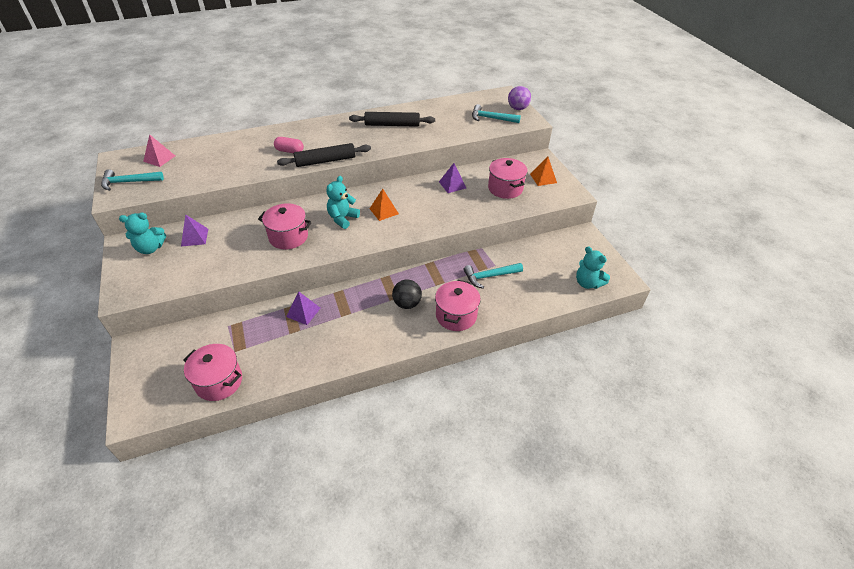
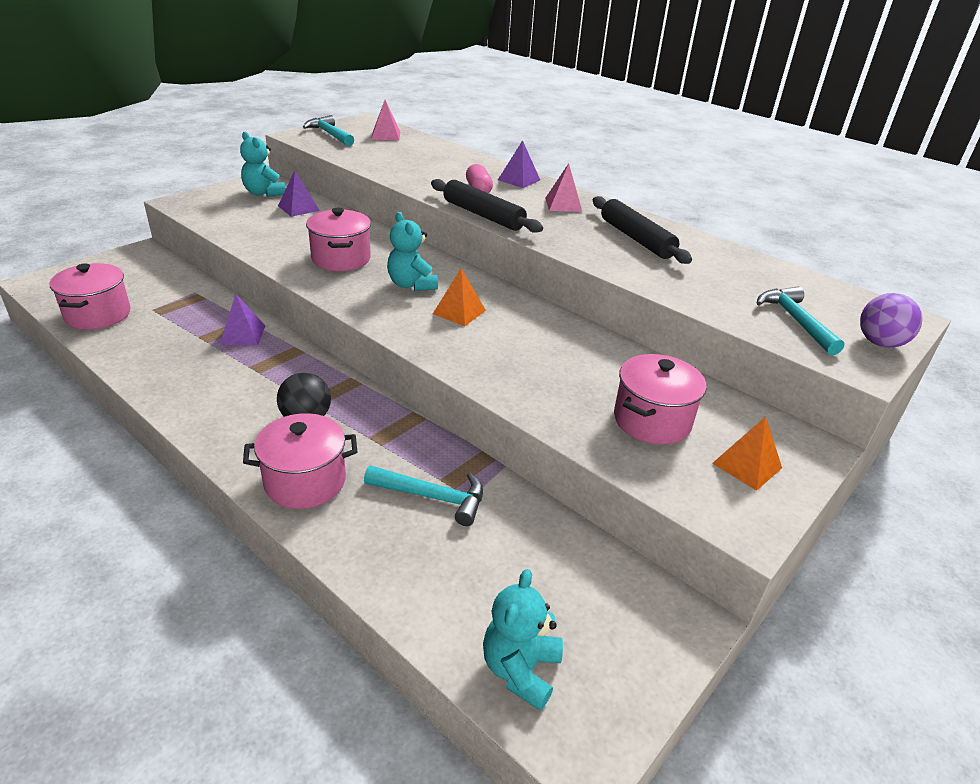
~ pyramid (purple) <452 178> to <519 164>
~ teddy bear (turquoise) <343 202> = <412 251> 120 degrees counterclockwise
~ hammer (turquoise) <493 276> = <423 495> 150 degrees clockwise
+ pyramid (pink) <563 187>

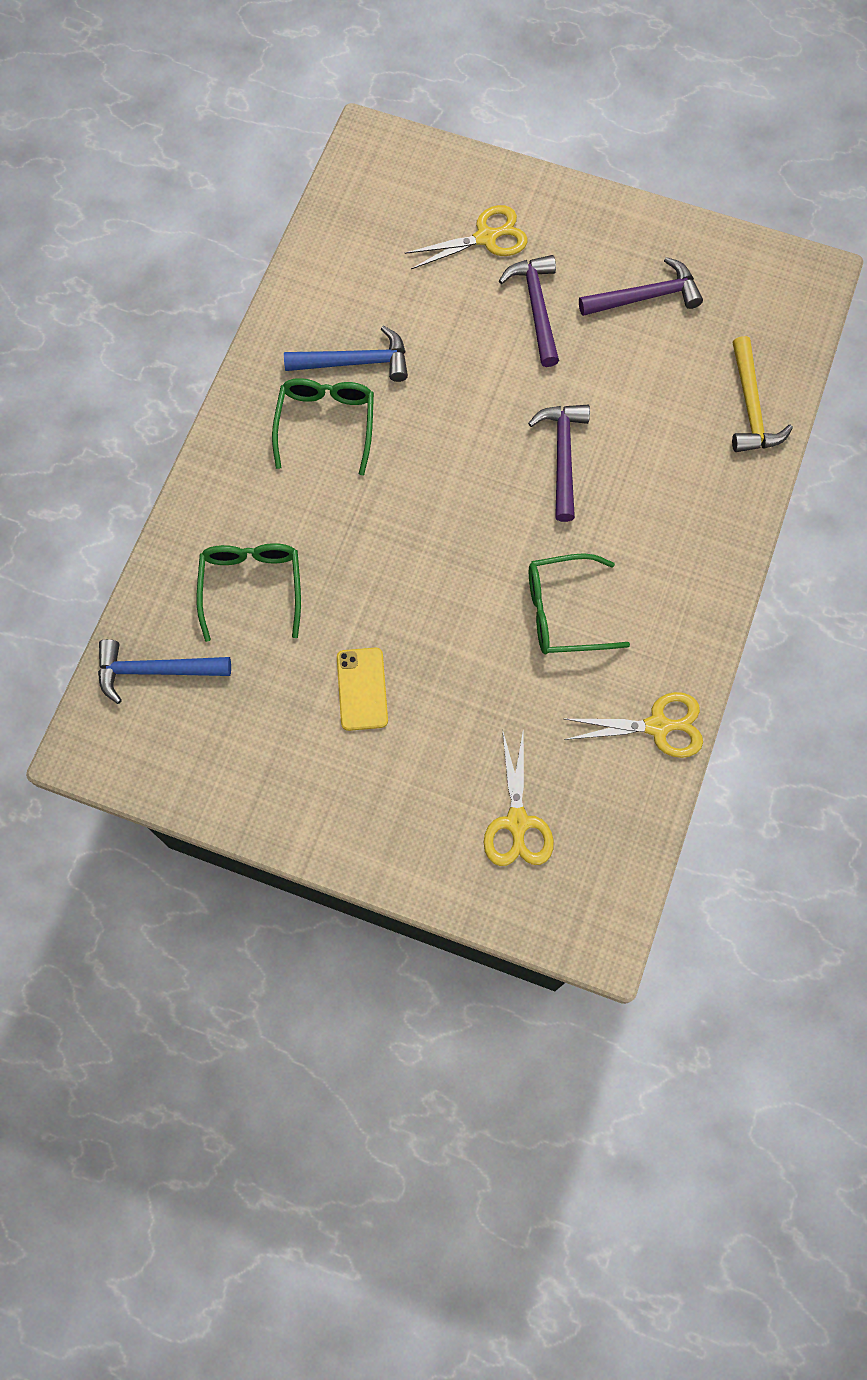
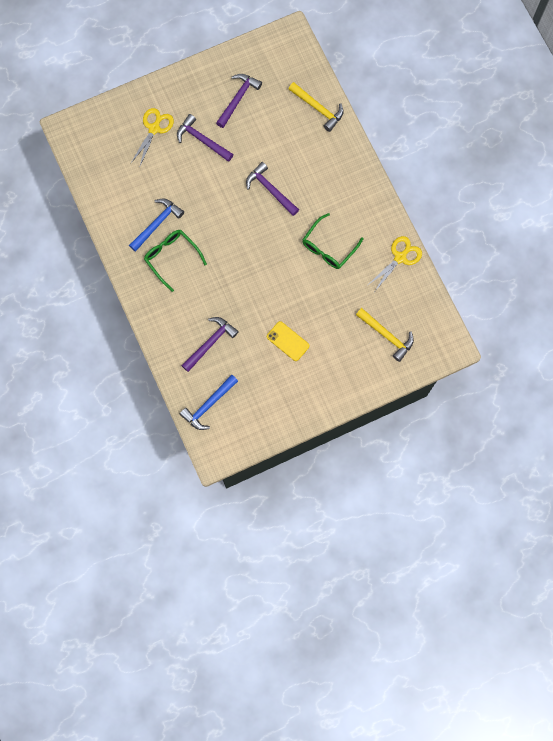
~ glasses (green) <249 592> to hammer (purple) <210 344>
~ scissors (yellow) <519 797> to hammer (yellow) <385 335>

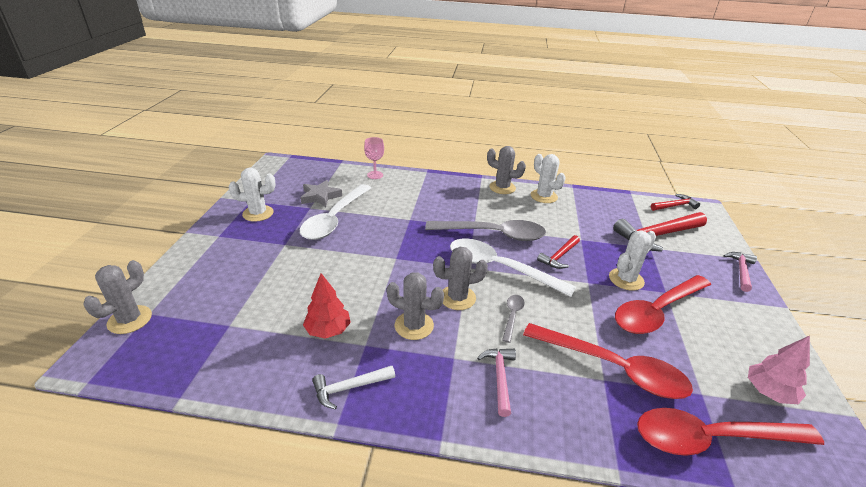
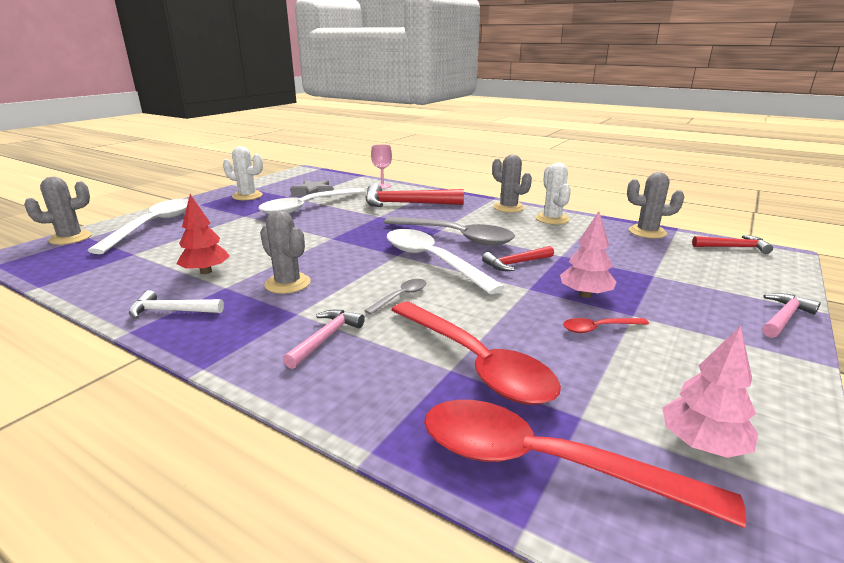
~ hammer (red) <660 232> to <414 195>
~ cactus (white) <632 261> to tree (pink) <588 254>
~ cactus (grey) <460 278> to <655 205>
~ spoon (red) <663 304> = <606 325> x0.44
+ spoon (white) <138 226>

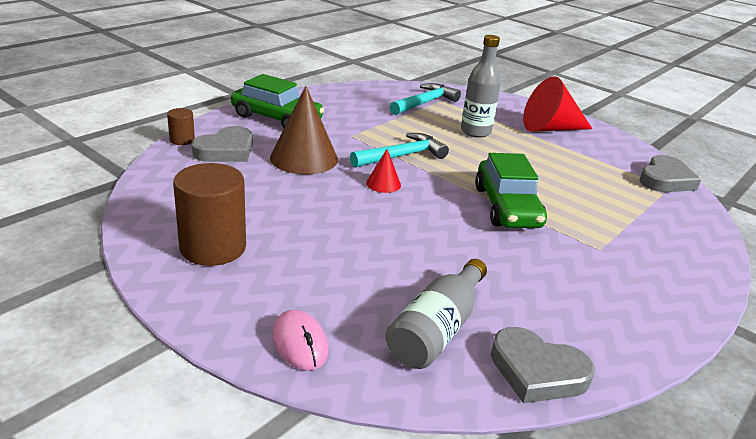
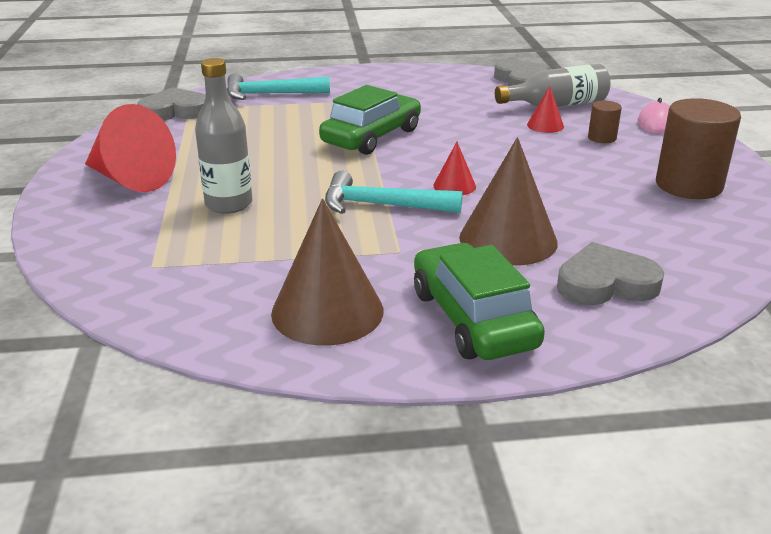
~ hammer (turquoise) <425 99> to <278 86>
~ cylinder (brown) <181 126> to <605 122>
+ cone (red) <545 109>
+ cone (brown) <327 272>

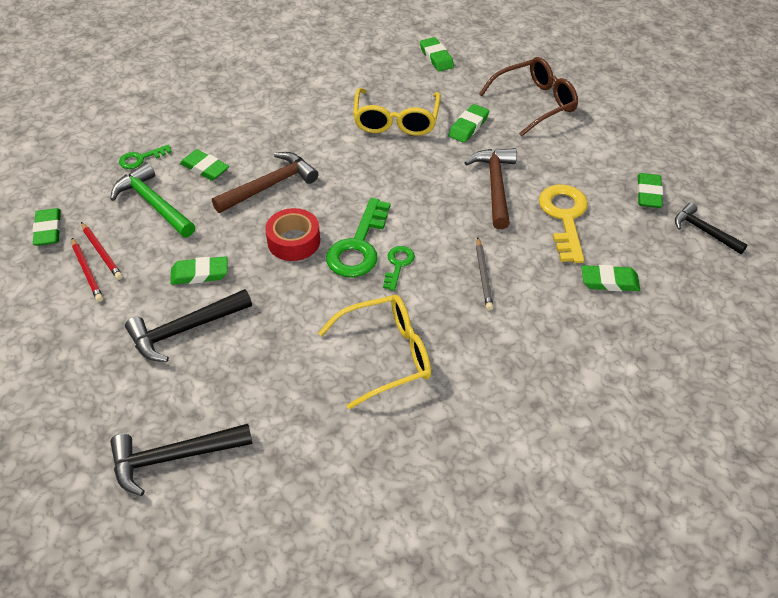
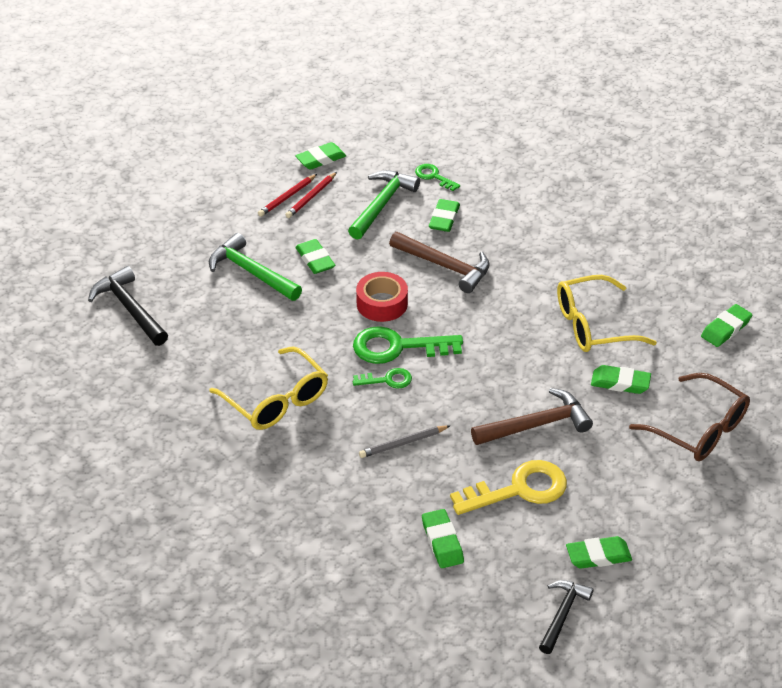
~ hammer (black) <188 325> to hammer (green) <255 267>

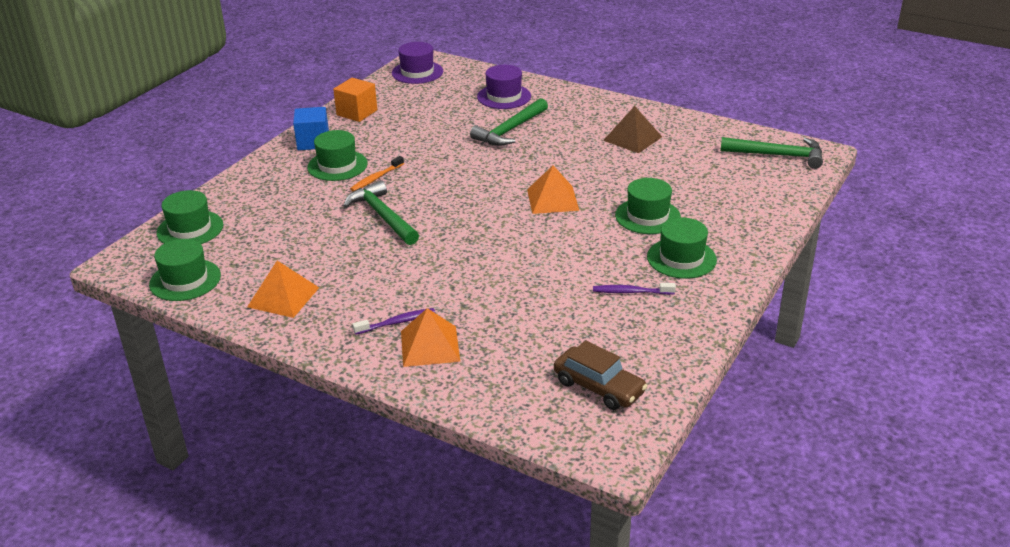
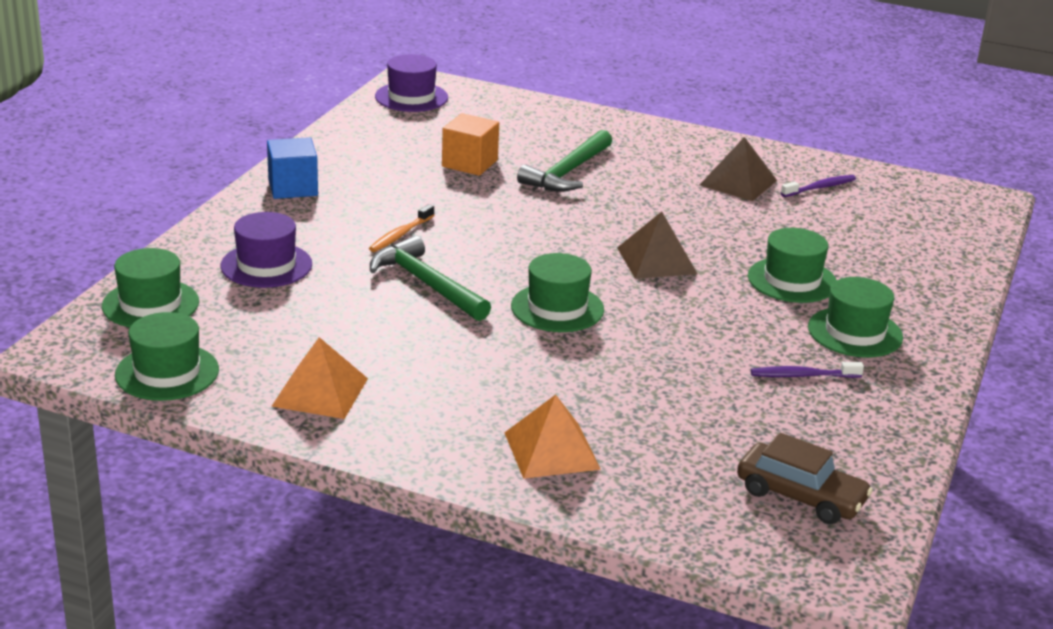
~ hat (purple) <504 87> to <266 250>
~ cube (orange) <355 100> to <470 144>
~ hat (green) <337 155> to <557 292>
- hammer (green) <771 153>
~ pyramid (orange) <553 189> to pyramid (brown) <657 245>
~ toothbrush (purple) <393 321> to <818 186>

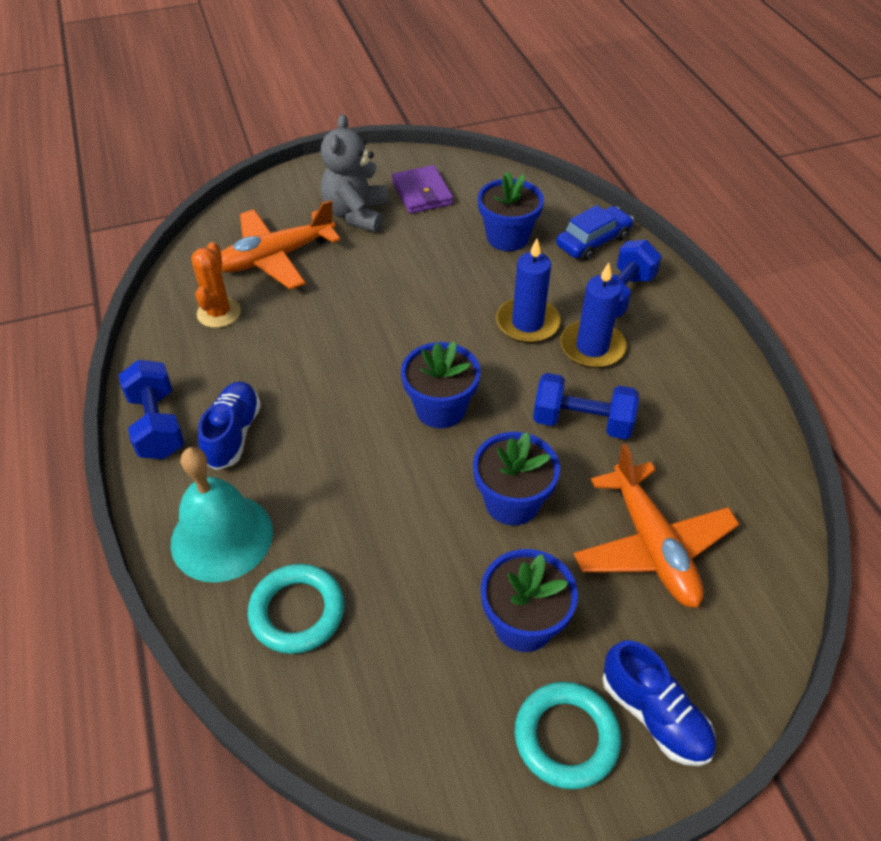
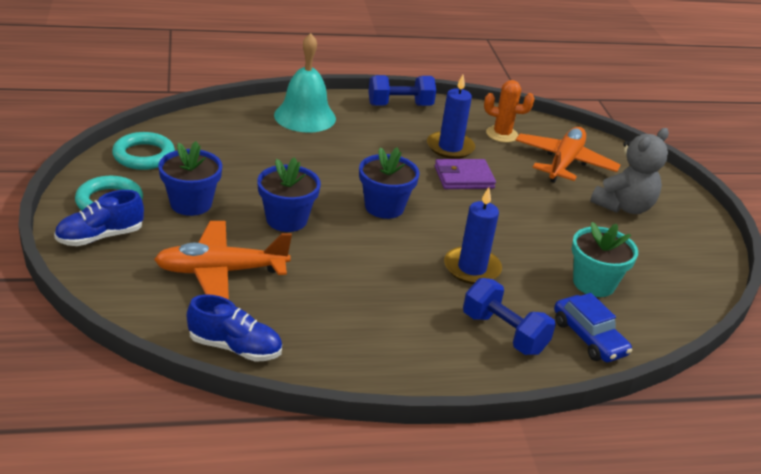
~ teddy bear (grey) <354 173> = <629 171> 120 degrees clockwise
~ wallet (purple) <422 189> to <465 174>
~ flower pot (blue) <511 211> to flower pot (turquoise) <605 259>
~ plane (orange) <281 245> = <567 155> 45 degrees clockwise
~ candle (blue) <593 315> to <451 117>
- dumbbell (blue) <586 406>
~ shoe (blue) <229 426> to <234 328>
~ ring (turquoise) <296 609> to <143 151>

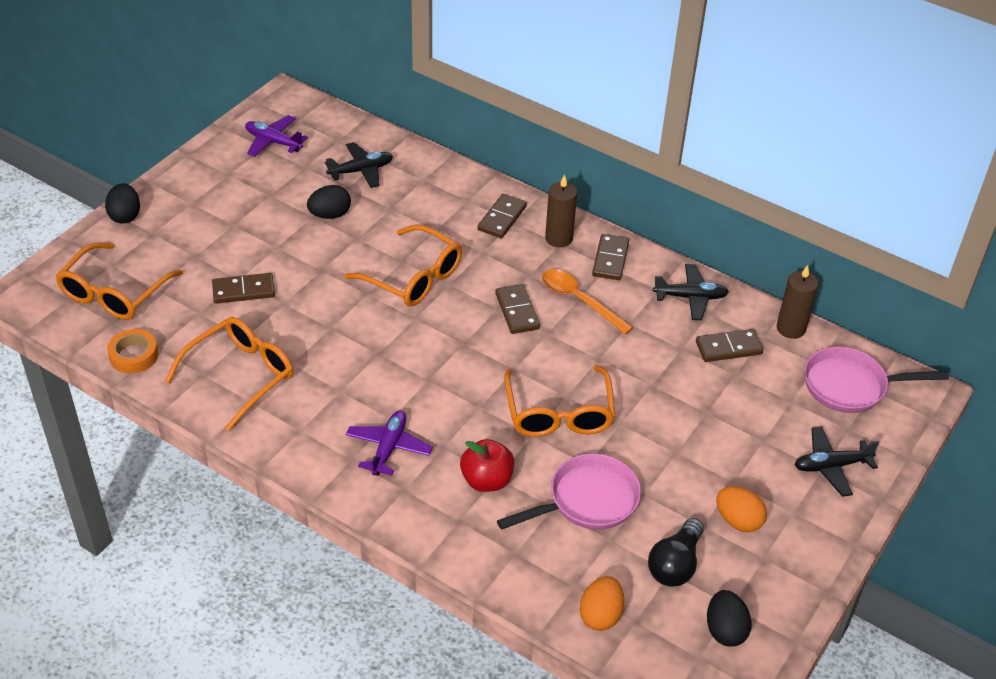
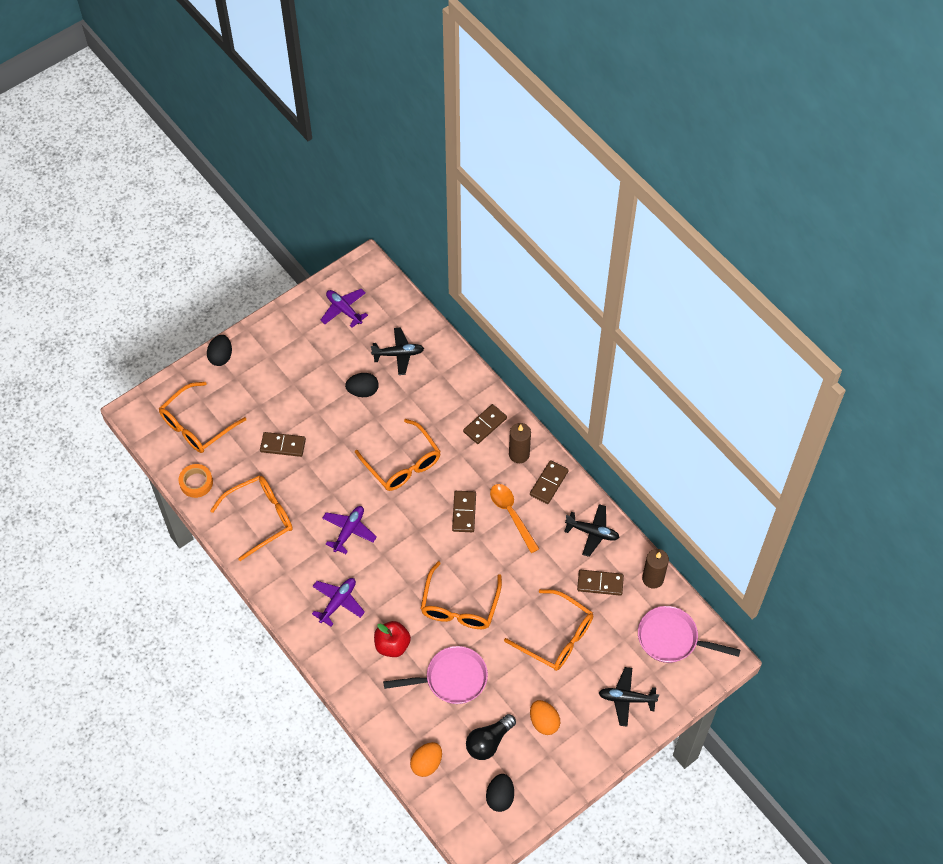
+ plane (purple) <349 530>
+ glasses (orange) <548 630>

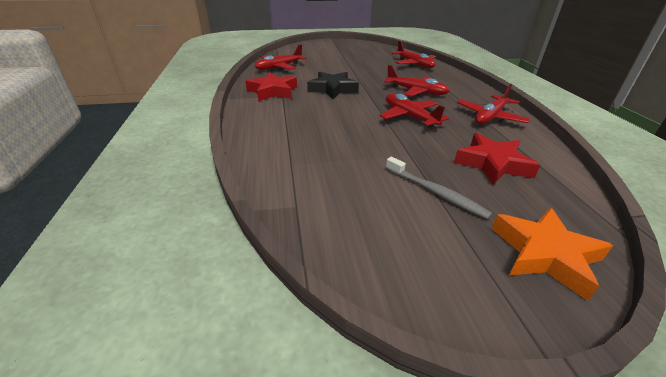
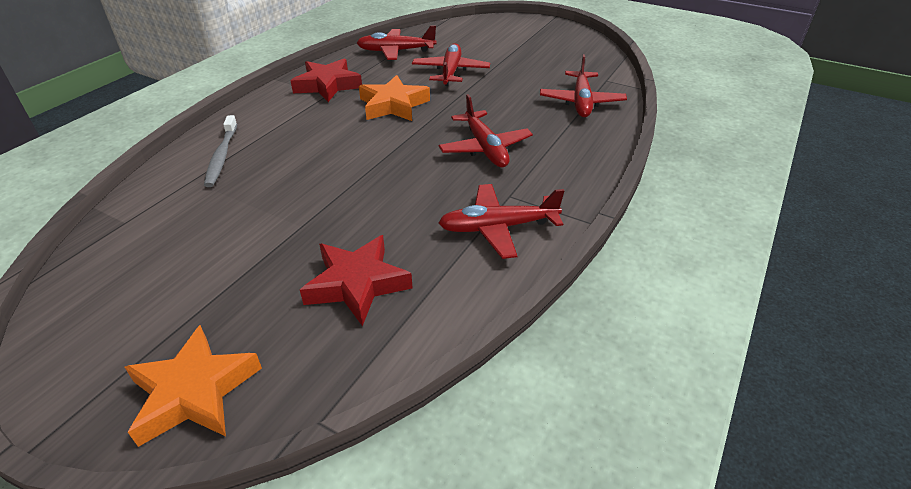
~ star (black) <333 85> to star (orange) <394 98>
~ plane (red) <414 110> to <451 64>
~ toothbrush (grey) <439 188> to <220 151>

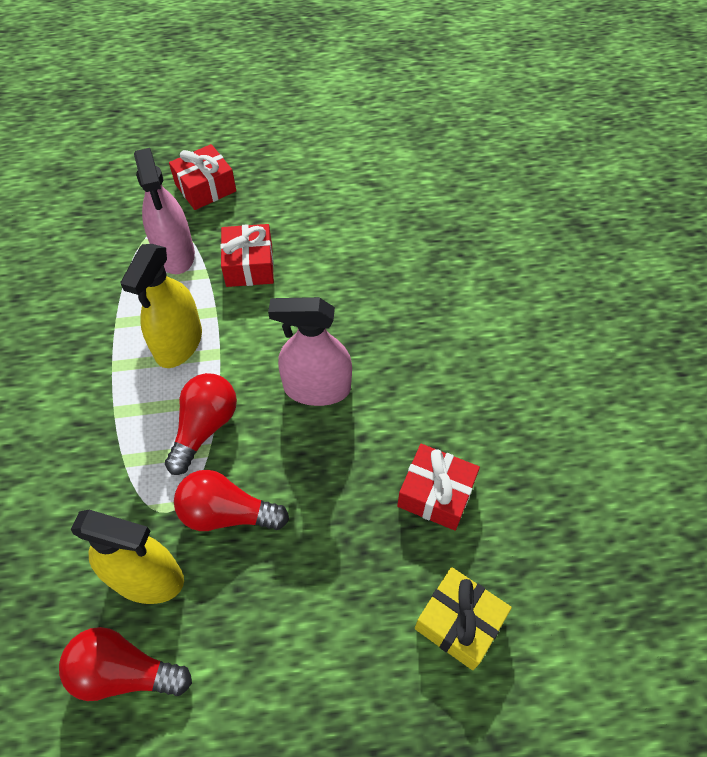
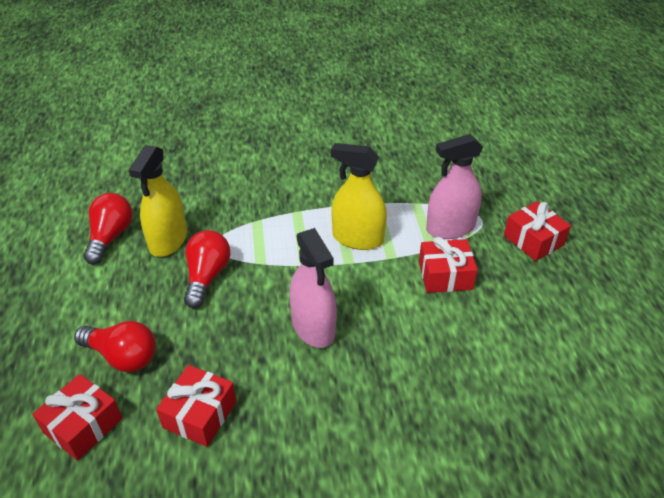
~ spray bottle (pink) <310 351> = <313 288> 150 degrees clockwise
~ light bulb (red) <201 424> to <115 346>
~ gift (yellow) <463 618> to gift (red) <77 417>

